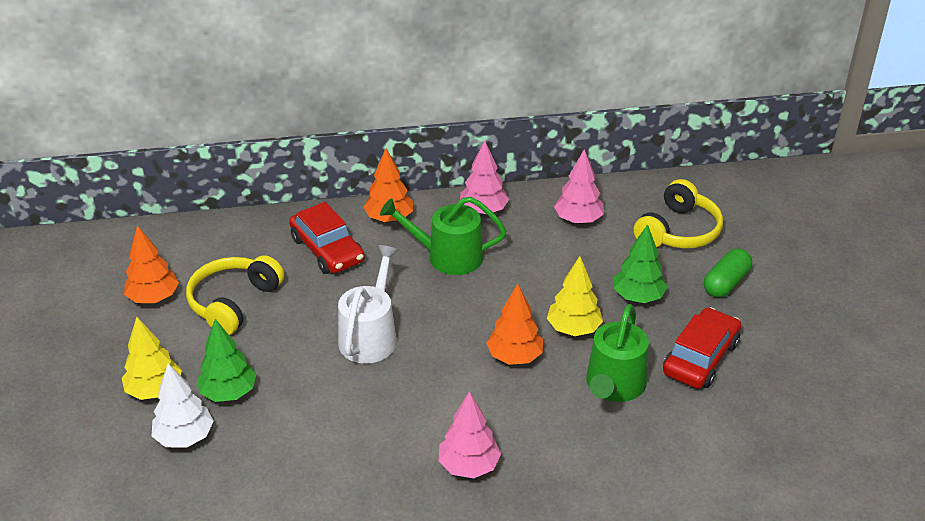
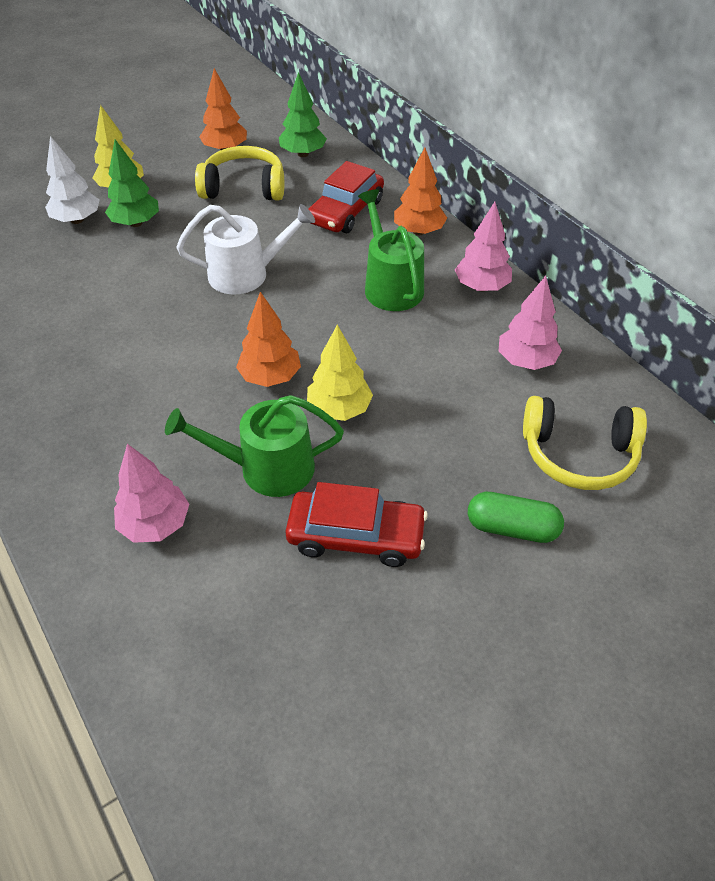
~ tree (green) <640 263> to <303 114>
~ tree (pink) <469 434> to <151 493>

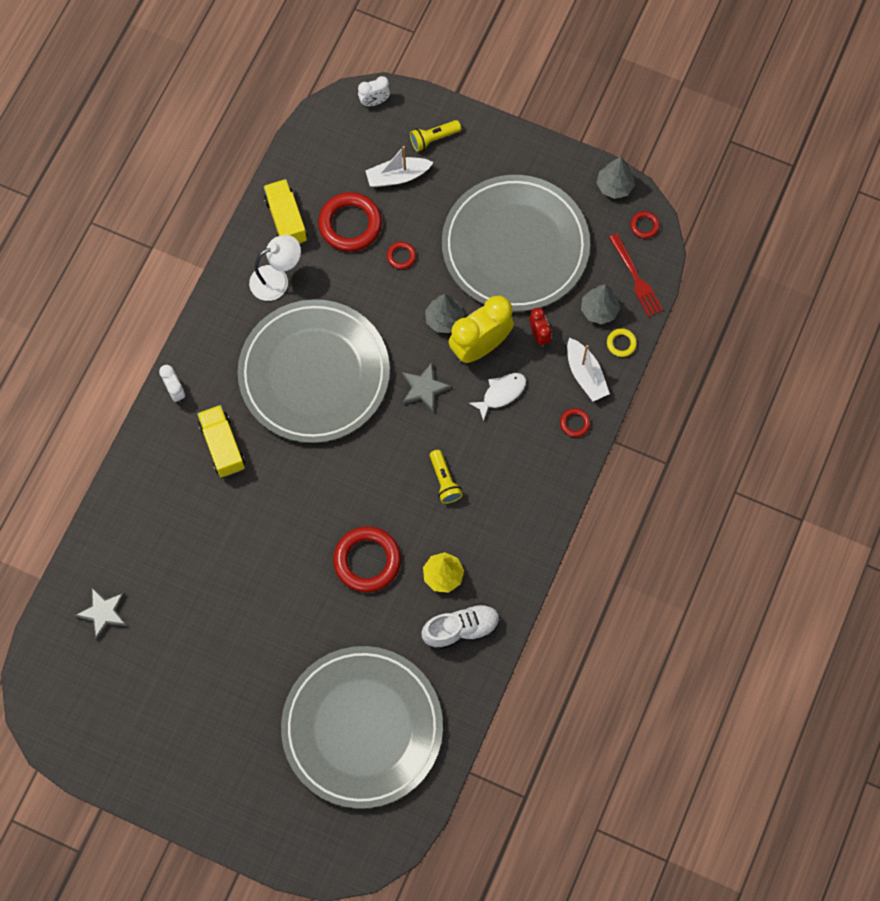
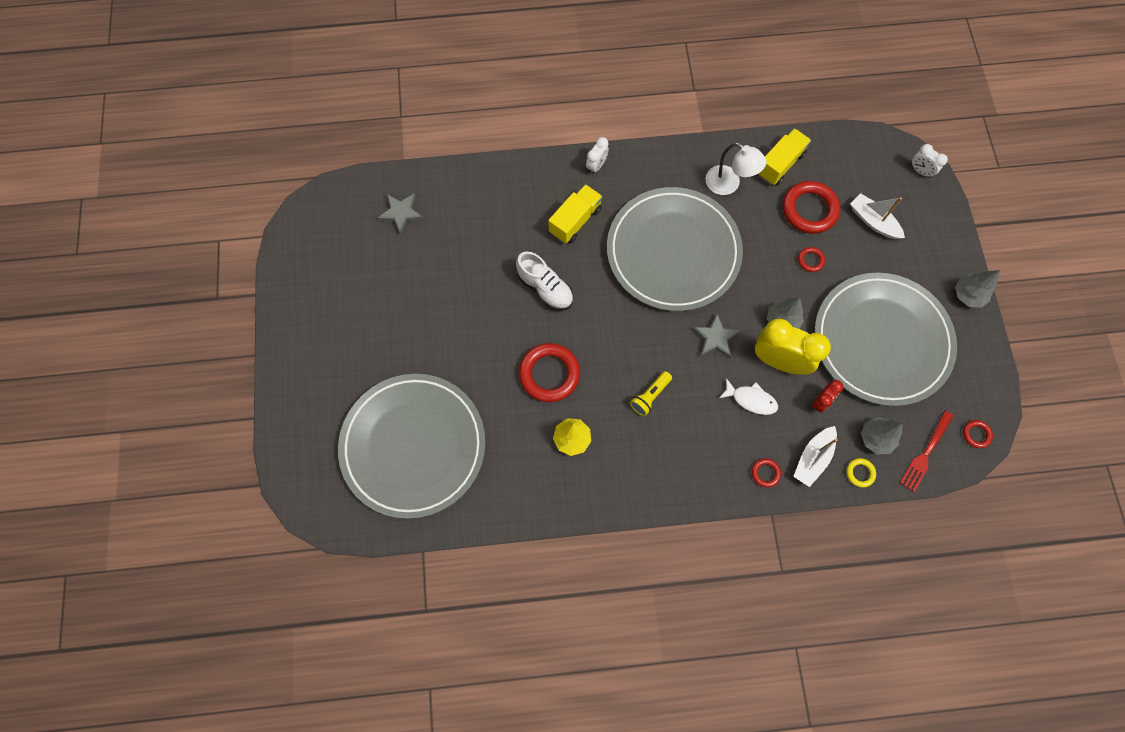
- flashlight (yellow) <435 136>
~ tree (grey) <615 178> to <977 289>
~ shoe (white) <460 626> to <544 281>

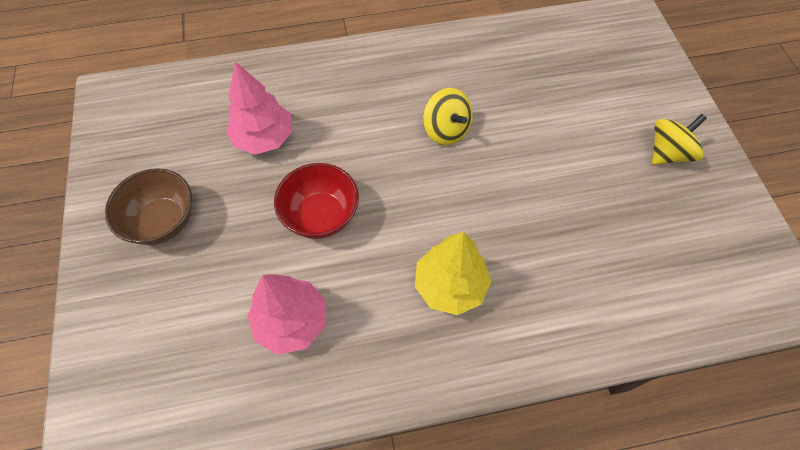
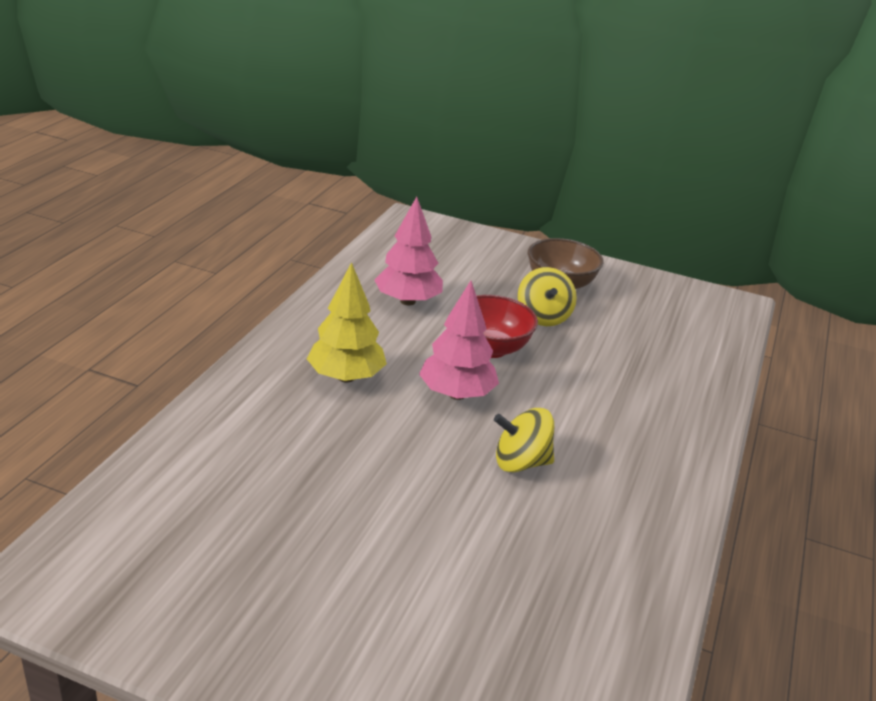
~ tree (pink) <259 108> to <459 340>
~ spinning top (yellow) <679 139> to <547 296>

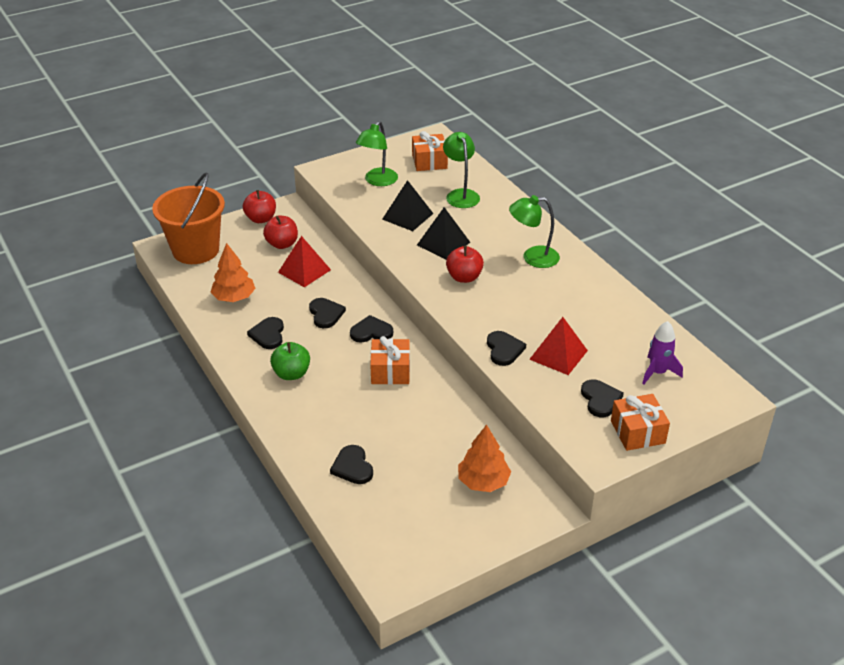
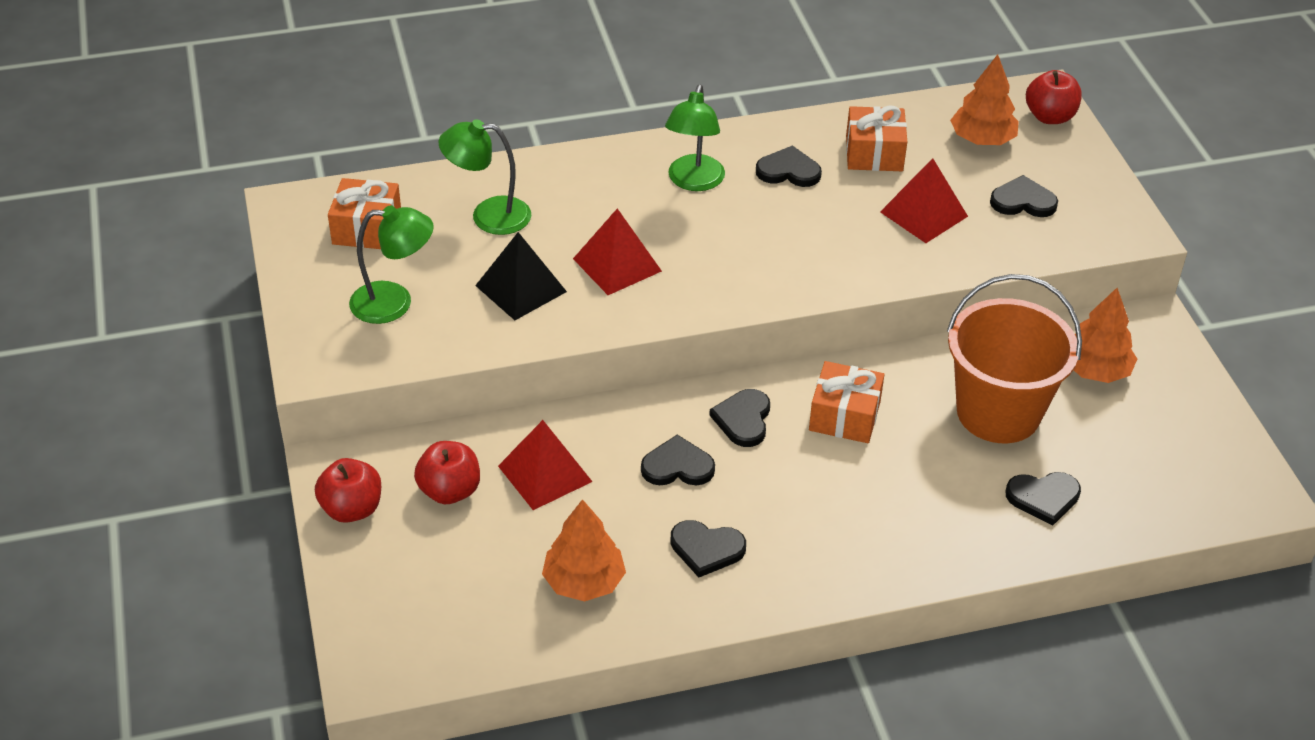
~ lamp (green) <377 153> = <391 264> 45 degrees counterclockwise
~ bucket (orange) <188 218> to <1014 358>
~ pyramid (black) <443 233> to pyramid (red) <617 251>
~ apple (red) <465 264> to <1054 97>
~ rocket (purple) <662 353> to tree (orange) <984 99>
~ heart (black) <506 348> to <789 166>
- apple (green) <290 361>
~ gift (orange) <640 422> to <876 138>

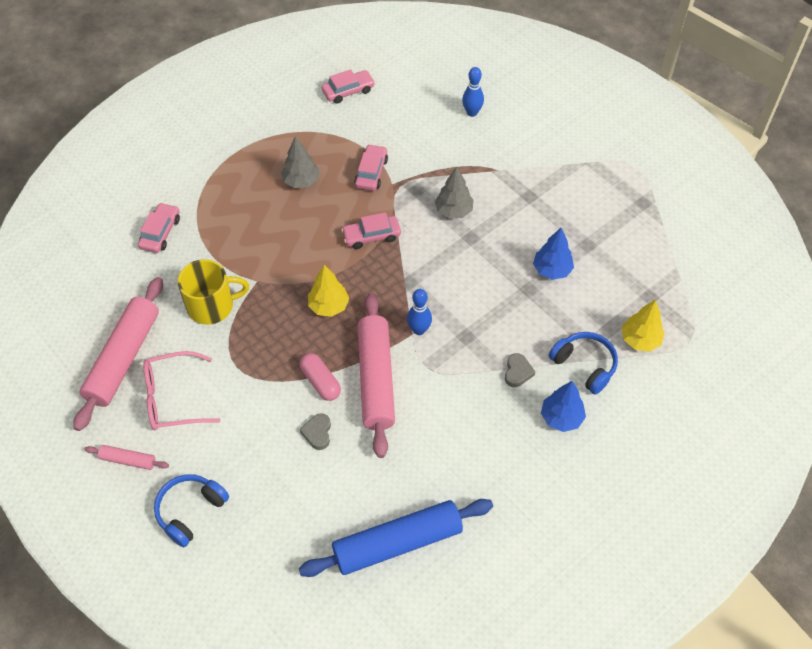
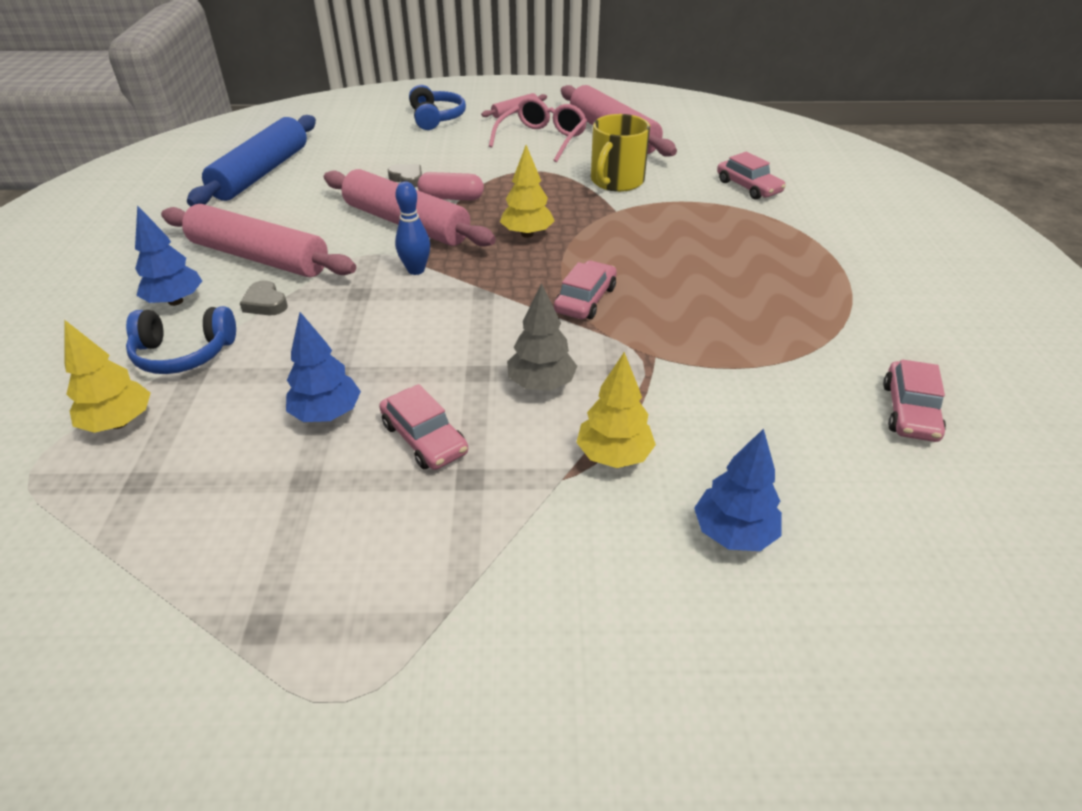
~ bowling pin (blue) <473 92> to tree (blue) <738 489>
- tree (grey) <300 162>
~ car (pink) <371 167> to <423 427>
+ rolling pin (pink) <258 240>
+ tree (yellow) <616 410>

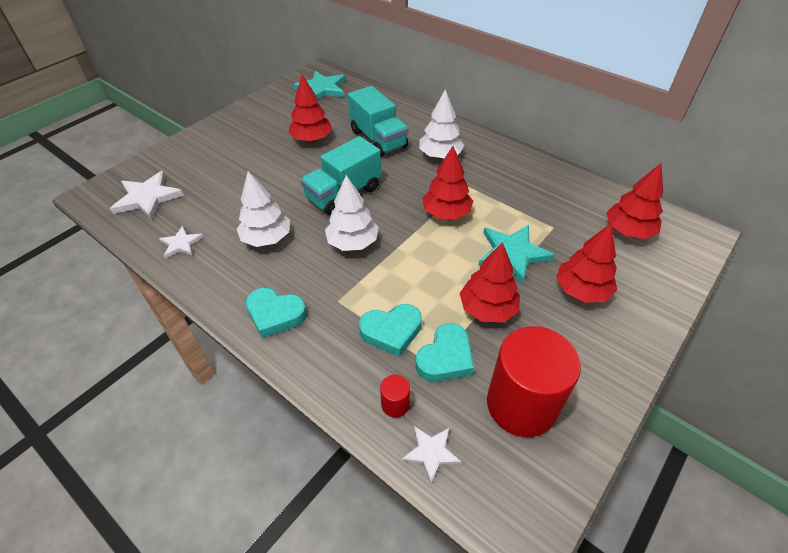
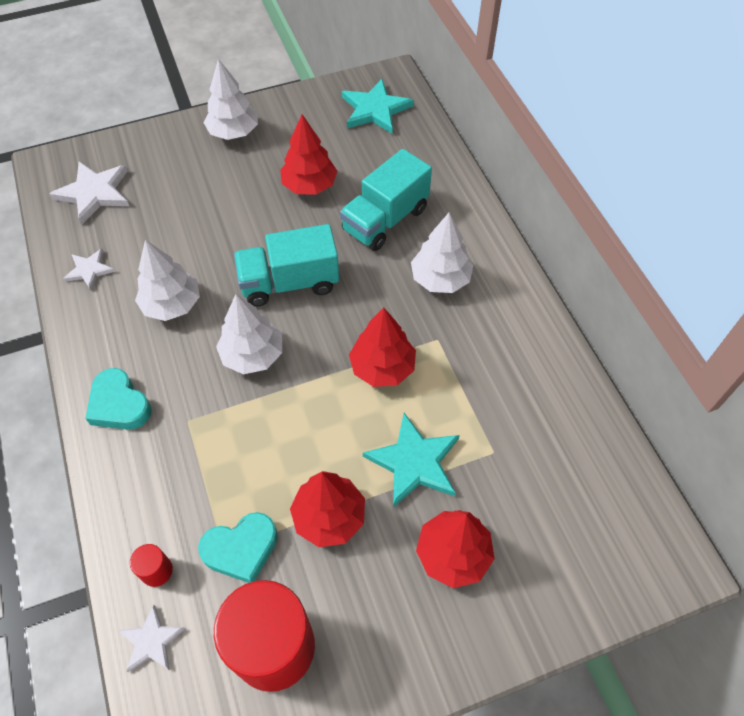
~ truck (turquoise) <378 121> = <386 200> 45 degrees clockwise
- tree (red) <634 201>
- heart (turquoise) <390 330>
+ tree (white) <231 99>

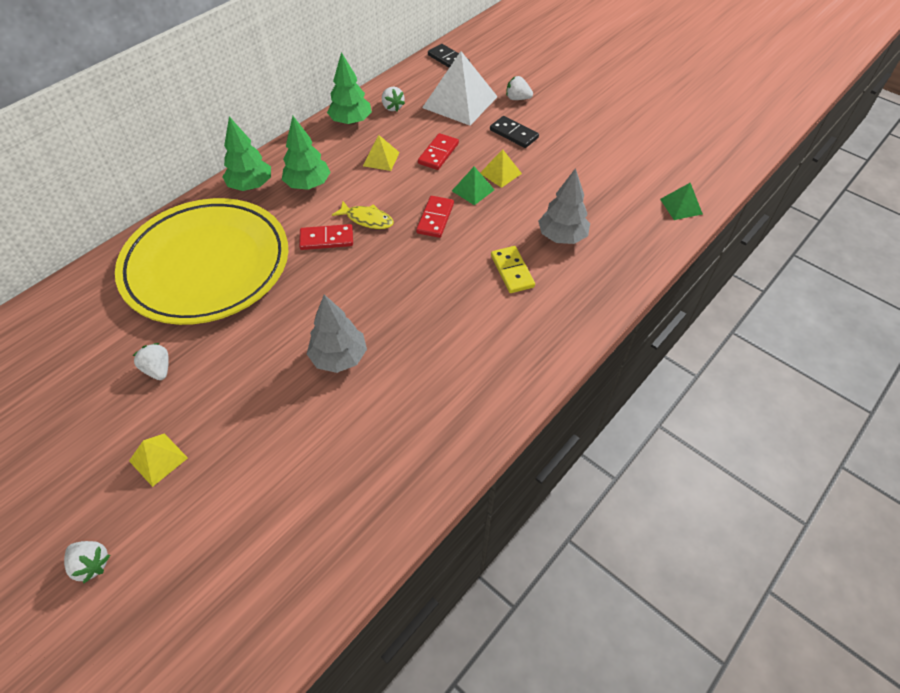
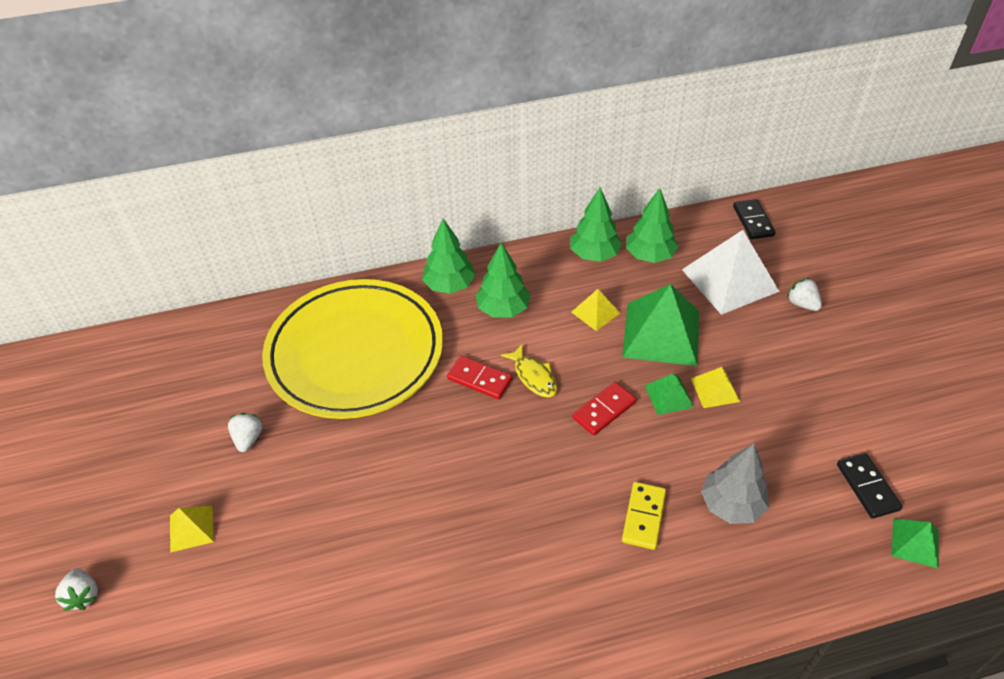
~ strawberry (white) <393 99> to tree (green) <652 225>
~ domino (black) <514 132> to <869 486>
~ domino (red) <438 151> to pyramid (green) <660 325>
- tree (grey) <337 334>

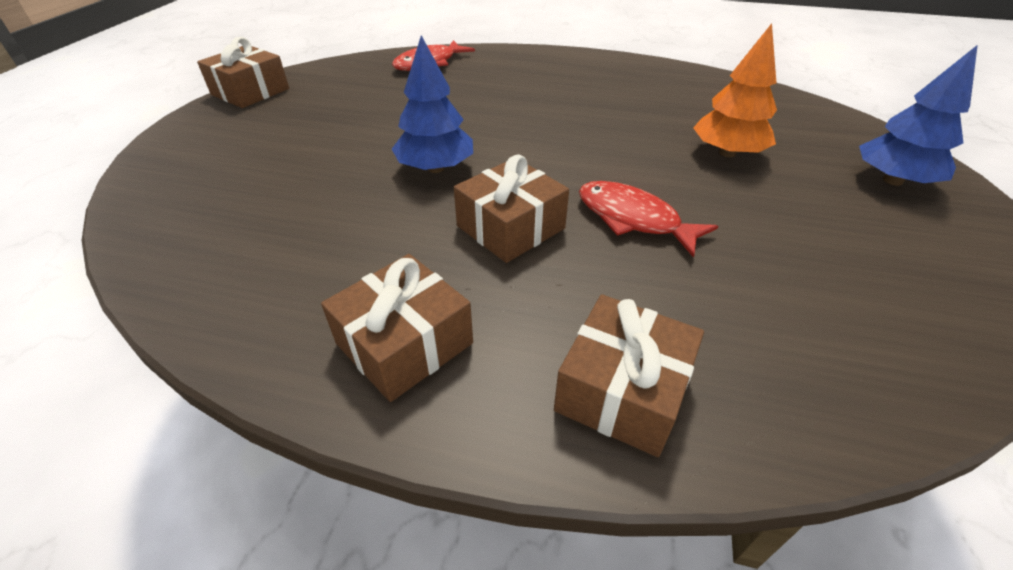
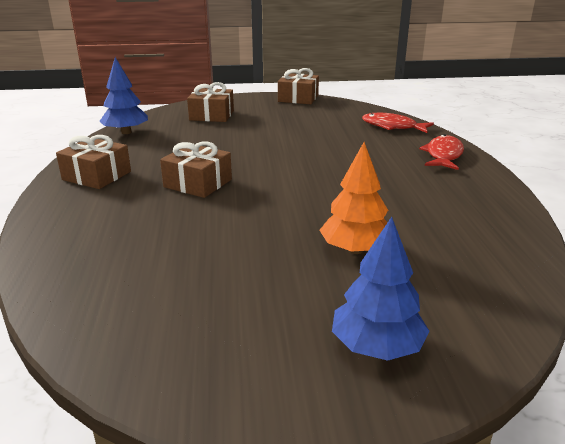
~ tree (blue) <432 104> to <123 95>
~ fish (red) <648 219> to <441 152>
~ gift (brown) <629 375> to <210 102>

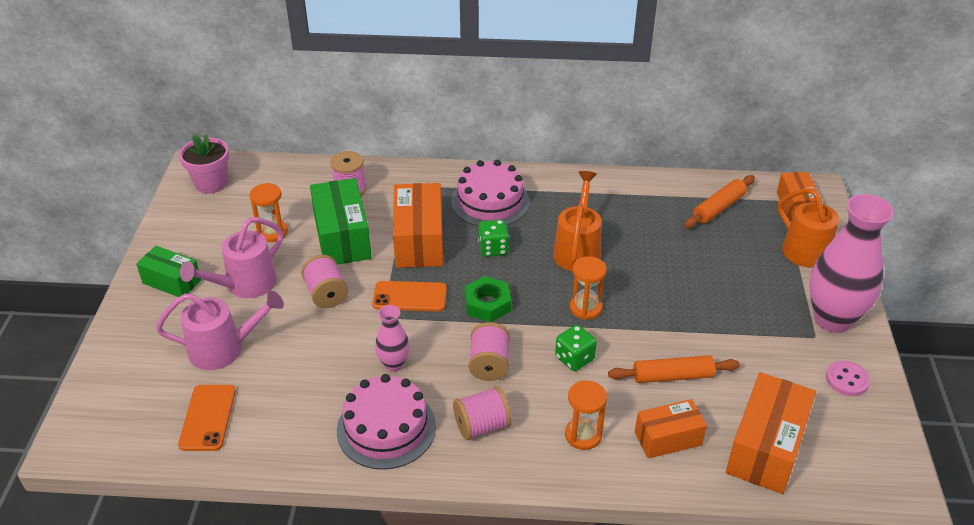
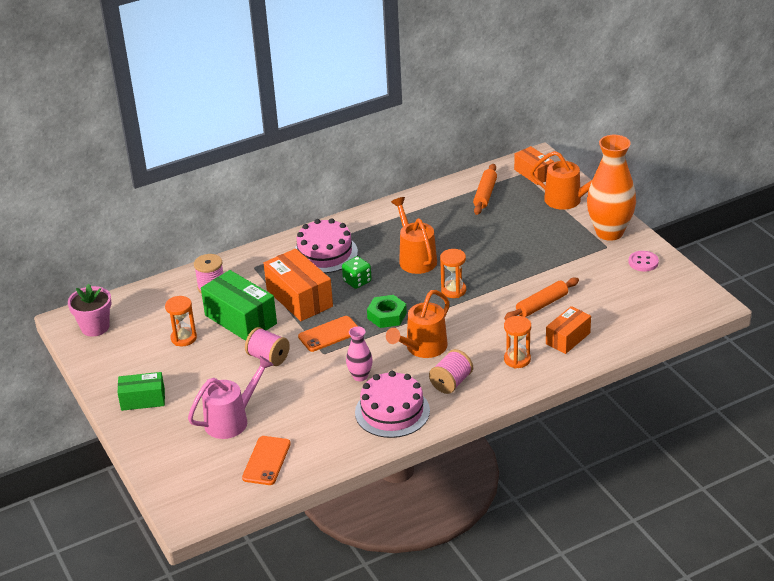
~ vase (pink) <851 263> to vase (orange) <611 188>
- watering can (pink) <231 257>
~ spool (pink) <489 351> to watering can (orange) <418 324>
- dice (green) <576 348>
- box (orange) <771 433>
~ phone (orange) <207 418> = <266 460> 45 degrees clockwise

